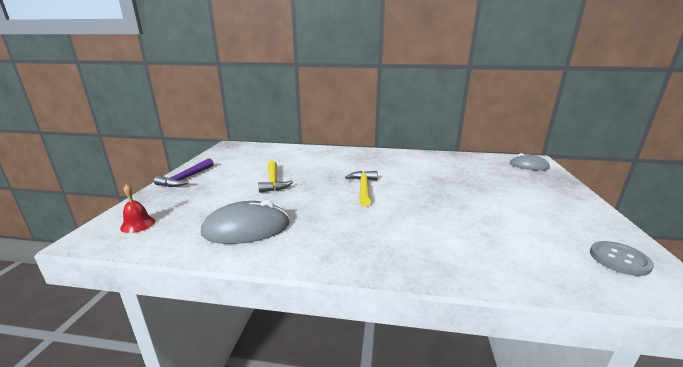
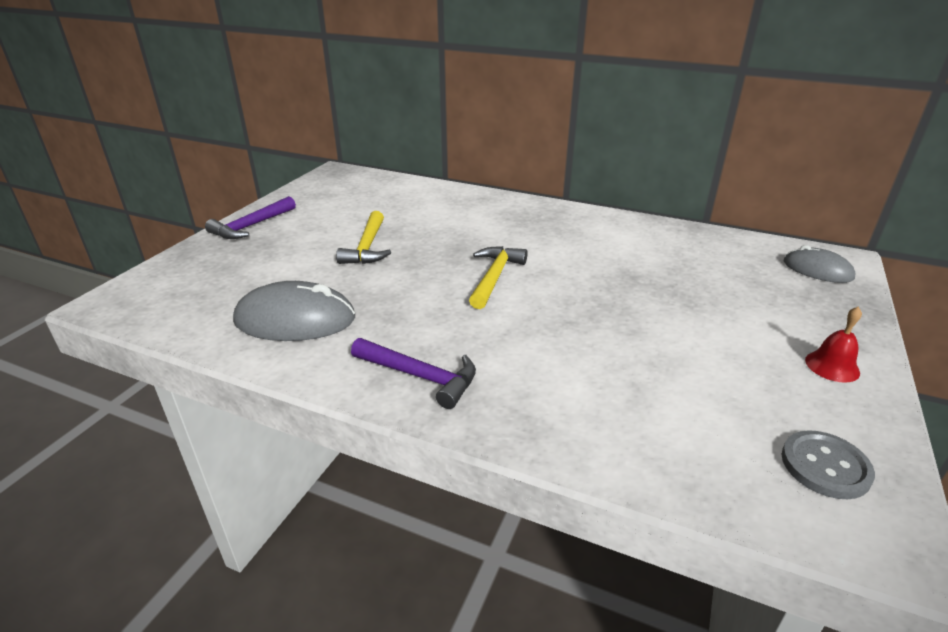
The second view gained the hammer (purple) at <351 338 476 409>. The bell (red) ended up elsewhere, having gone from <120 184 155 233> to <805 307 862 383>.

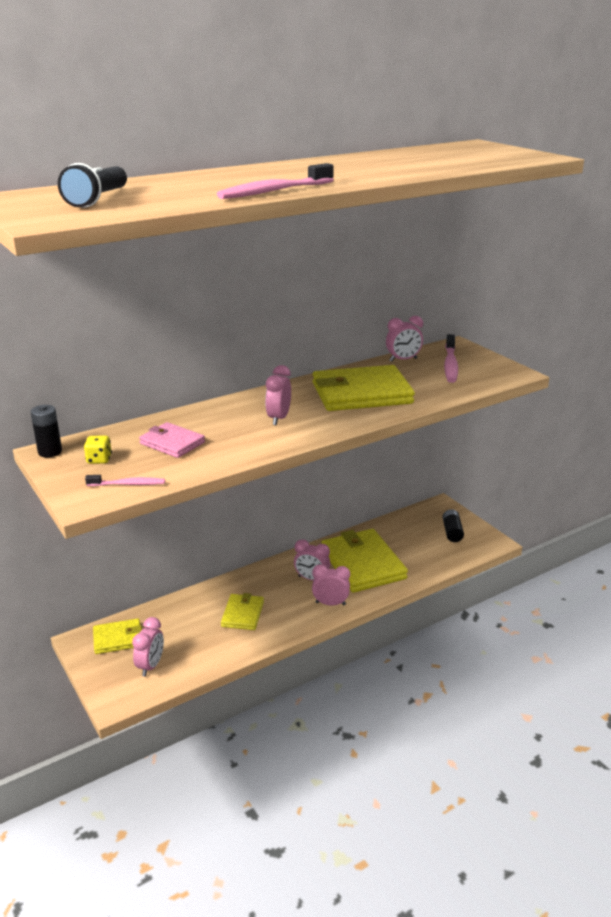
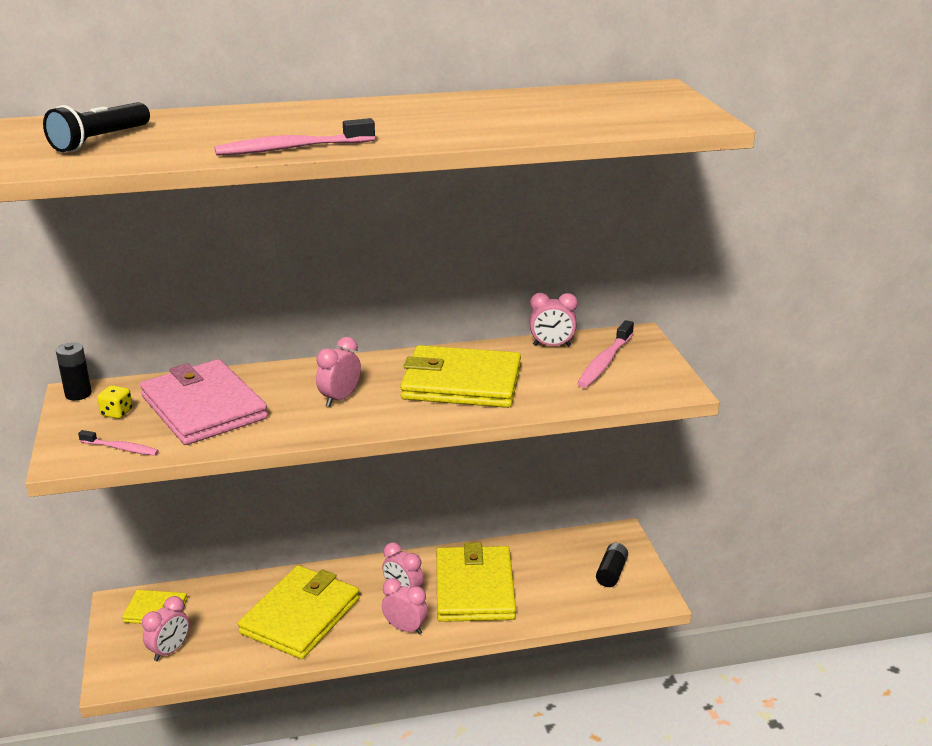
The size of the wallet (pink) at <139 422 205 458> changed by a factor of 1.89. The size of the wallet (yellow) at <221 593 264 630> changed by a factor of 1.89.

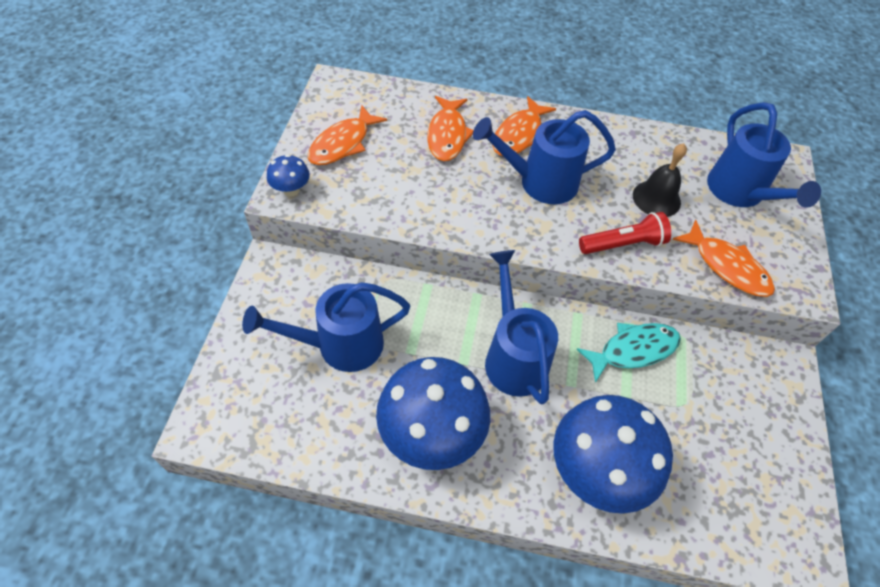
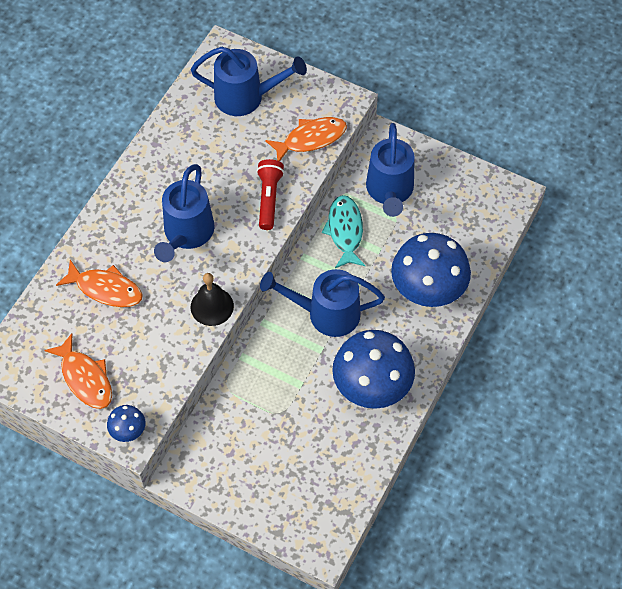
The second view lost the fish (orange) at <493 96 556 156>. The watering can (blue) ended up elsewhere, having gone from <242 282 410 372> to <366 123 415 217>. The bell (black) ended up elsewhere, having gone from <633 143 687 217> to <191 273 234 326>.

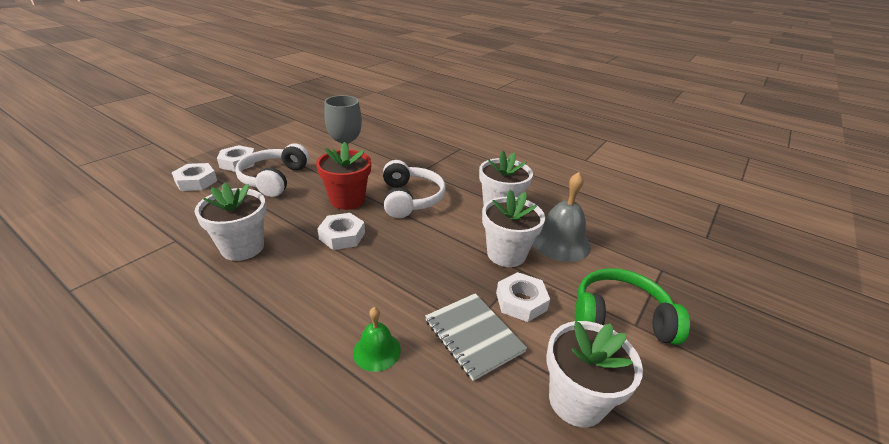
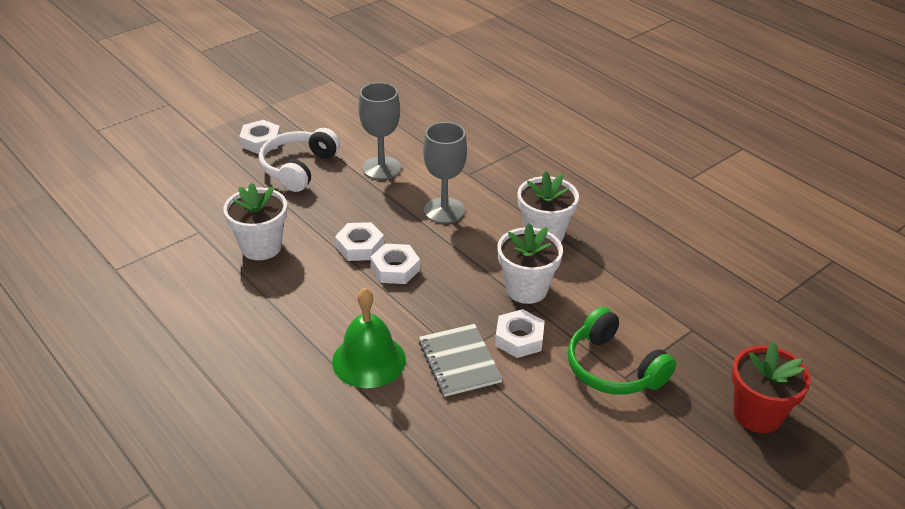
The second view lost the bell (grey) at <532 172 591 262>. The second view lost the flower pot (white) at <546 321 643 427>. The nut (white) ended up elsewhere, having gone from <172 163 217 191> to <370 243 420 284>. The flower pot (red) ended up elsewhere, having gone from <316 142 371 210> to <732 342 811 433>. Where the headphones (white) stood at <383 160 446 218>, the goblet (grey) came to stand at <423 122 467 224>. The headphones (green) at <575 268 690 345> ended up facing another way, 150 degrees counterclockwise from before. The size of the bell (green) at <353 307 401 372> changed by a factor of 1.73.

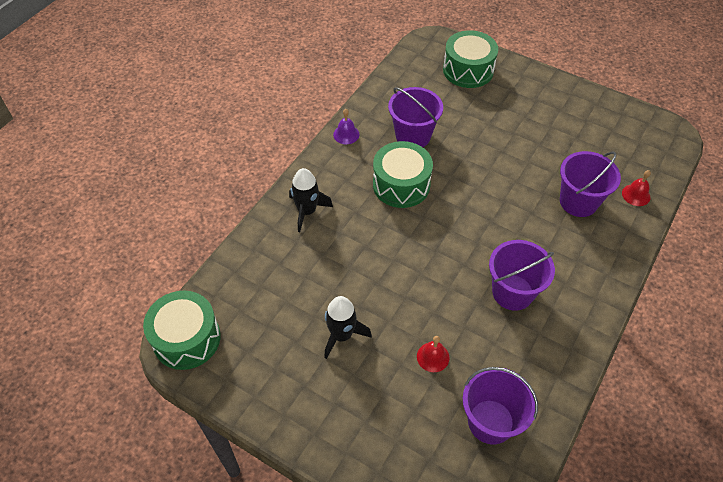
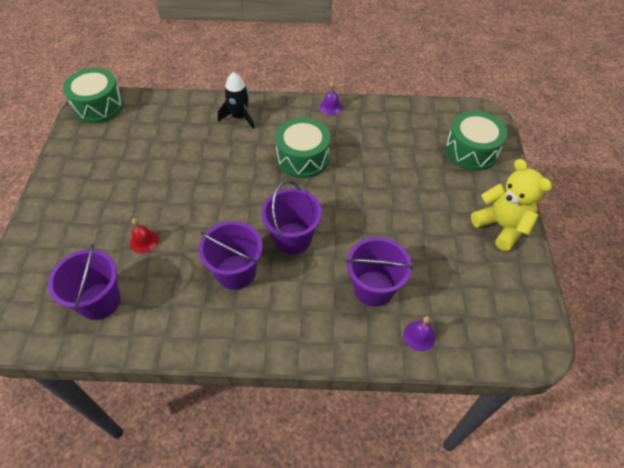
The second view lost the rocket (black) at <324 296 372 359>. The second view gained the teddy bear (yellow) at <471 159 552 251>. The bucket (purple) ended up elsewhere, having gone from <388 87 443 147> to <261 180 322 255>. What was the bell (red) at <622 170 651 206> turned into the bell (purple) at <403 316 436 351>.

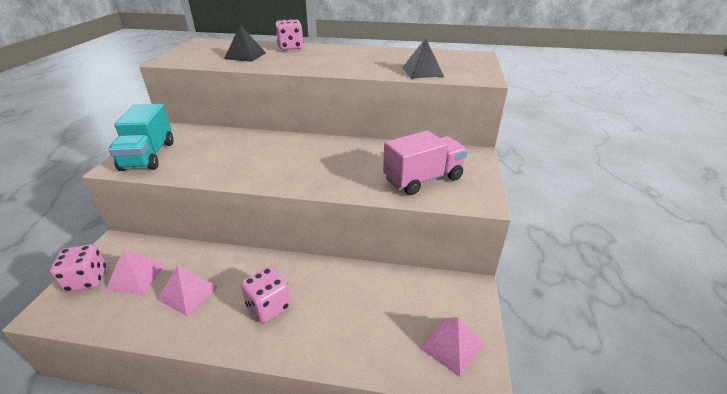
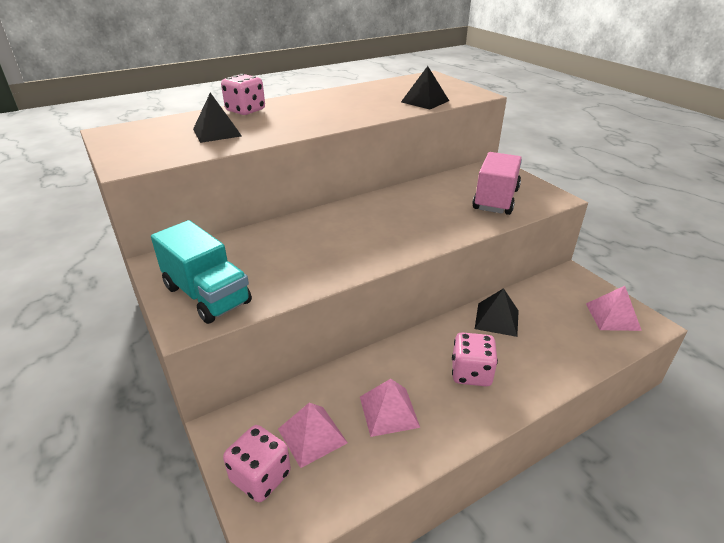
The second view gained the pyramid (black) at <475 288 519 337>.

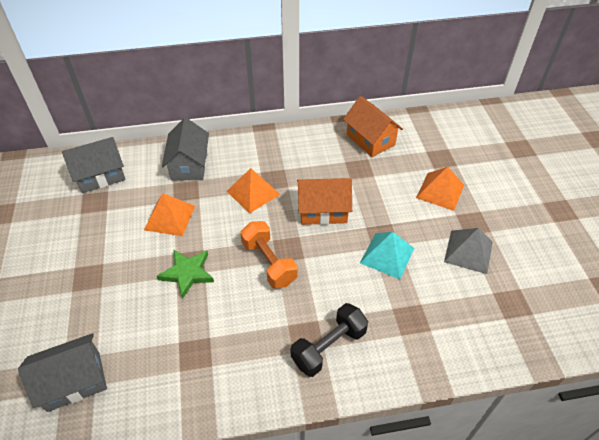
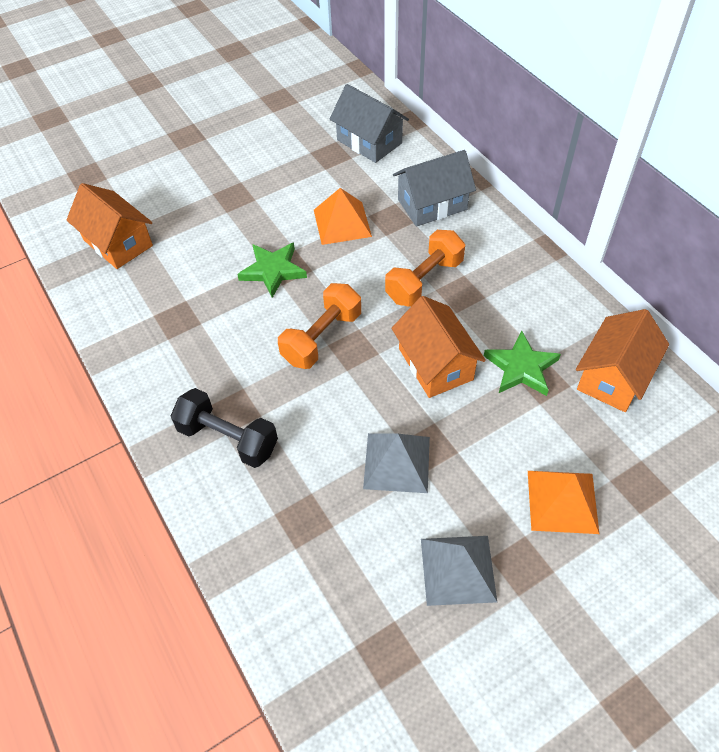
The second view gained the star (green) at <484 331 561 396>. Where the pyramid (orange) stood at <227 168 280 214>, the dumbbell (orange) came to stand at <385 230 465 307>. What was the house (grey) at <18 333 107 412> turned into the house (orange) at <66 183 153 269>. What was the pyramid (turquoise) at <360 232 414 279> turned into the pyramid (grey) at <363 433 430 493>.

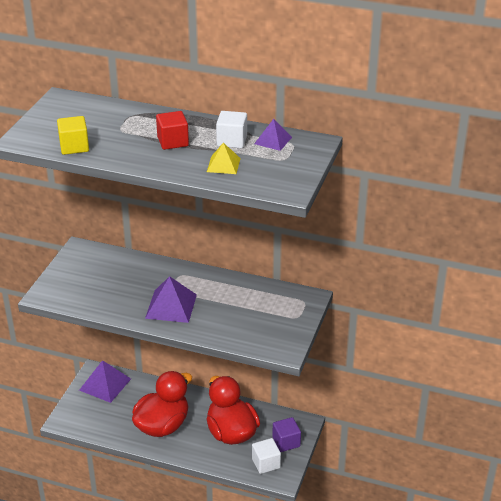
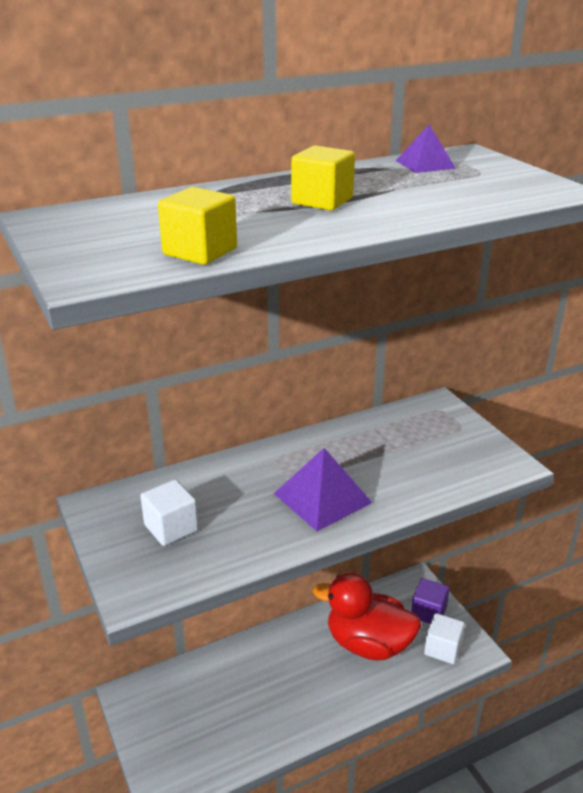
The second view lost the pyramid (purple) at <79 360 131 403>. The second view lost the duck (red) at <132 371 192 437>. The second view lost the pyramid (yellow) at <207 143 241 174>. The cube (white) ended up elsewhere, having gone from <216 111 247 148> to <140 479 199 546>. What was the cube (red) at <156 111 189 150> turned into the cube (yellow) at <291 146 355 210>.

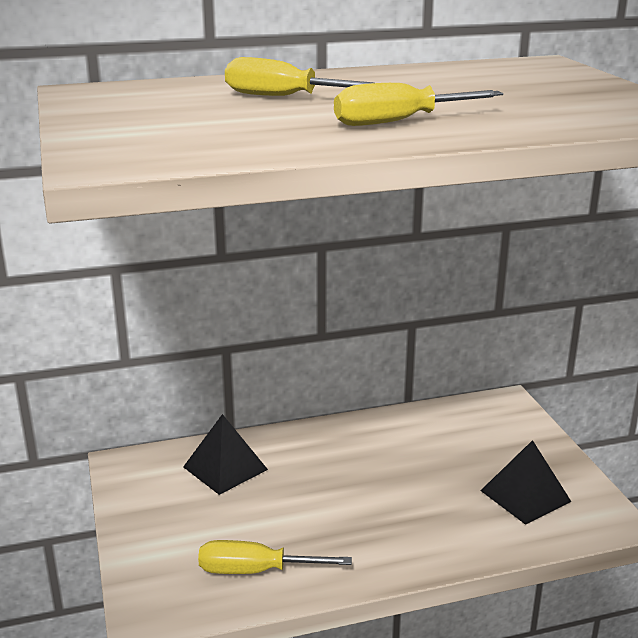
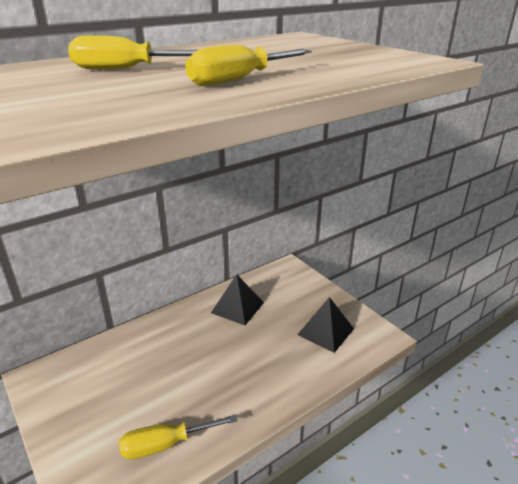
The pyramid (black) ended up elsewhere, having gone from <183 414 268 495> to <211 274 264 325>.

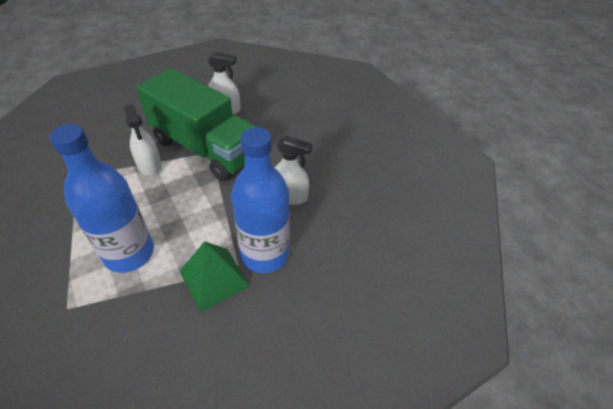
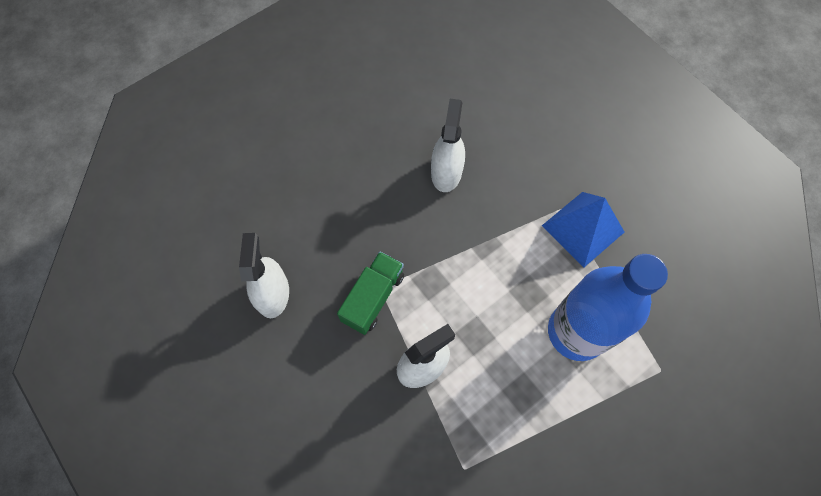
The second view lost the bottle (blue) at <231 127 290 273>. What was the pyramid (green) at <180 241 250 312> turned into the pyramid (blue) at <542 192 624 267>. The size of the truck (green) at <136 68 256 181> changed by a factor of 0.44.

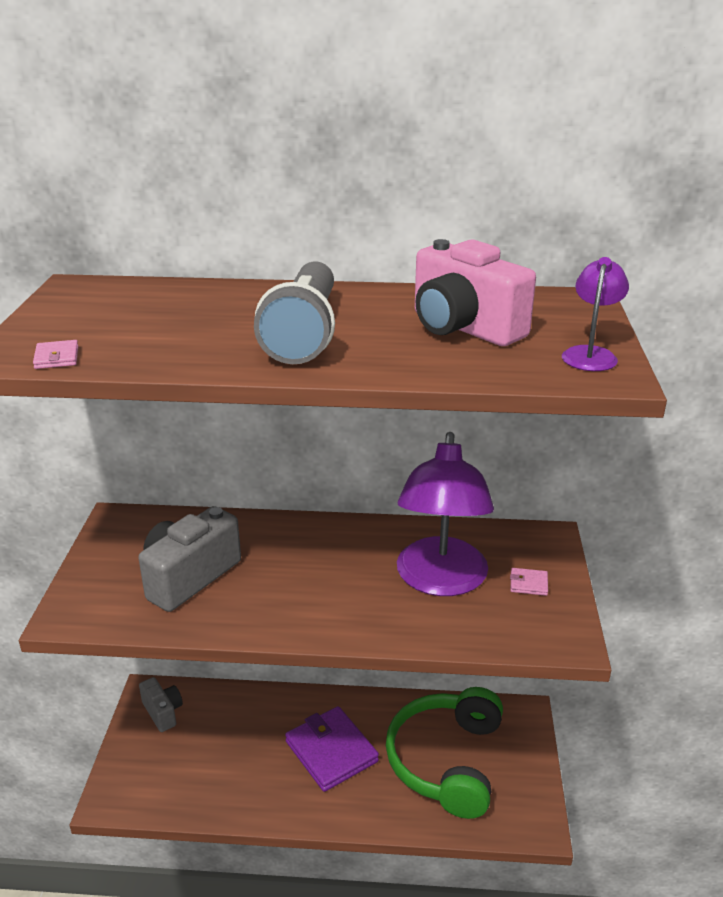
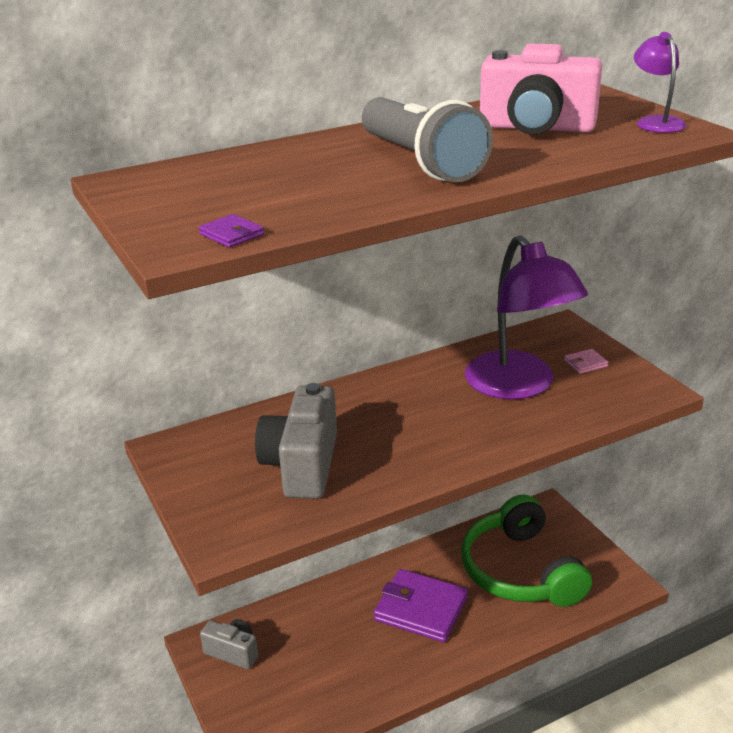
What was the wallet (pink) at <33 340 78 369> turned into the wallet (purple) at <199 214 264 248>.

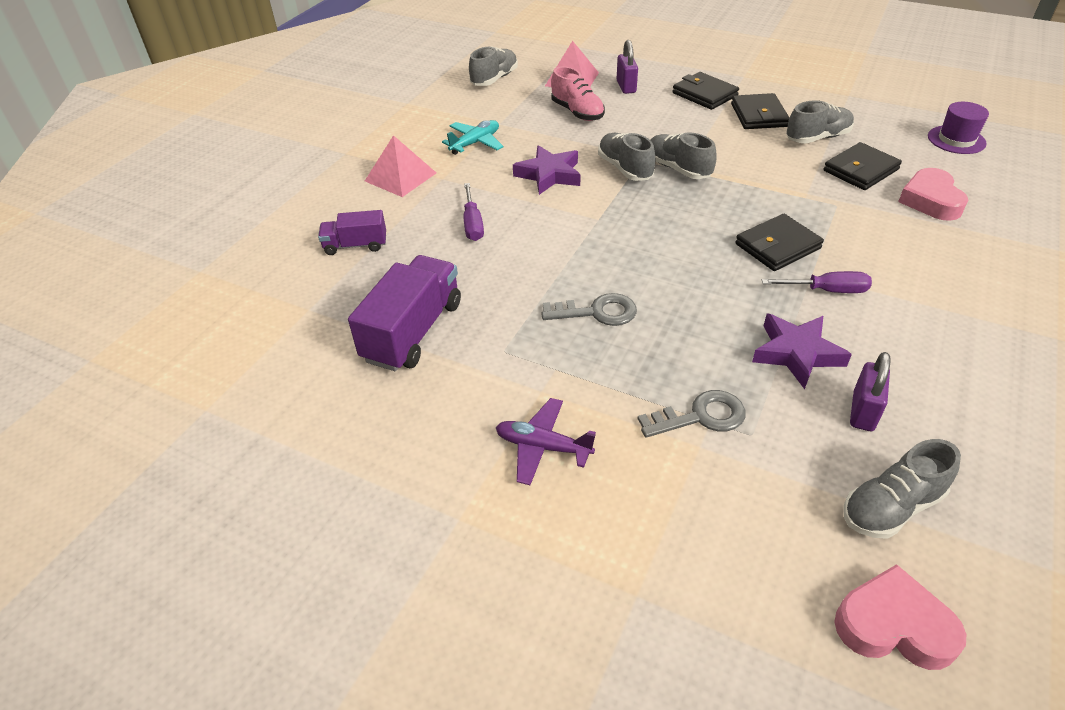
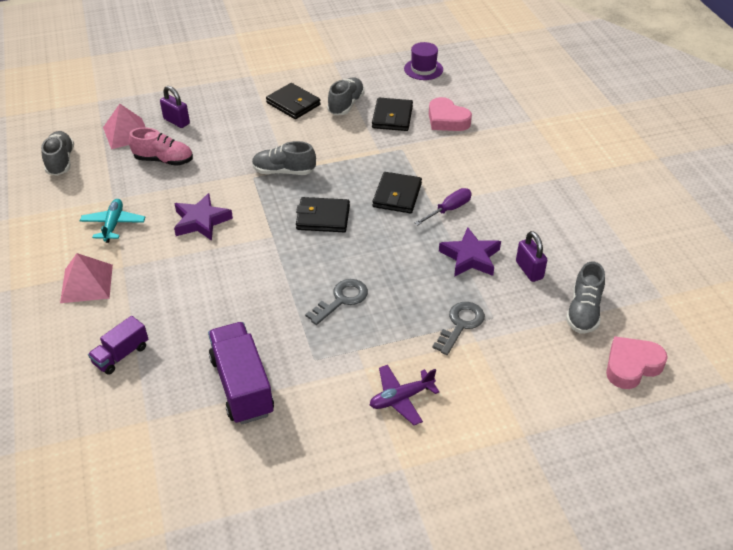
The second view lost the screwdriver (purple) at <464 183 484 241>. The second view lost the shoe (grey) at <598 133 655 181>. The wallet (black) ended up elsewhere, having gone from <672 72 739 110> to <296 197 350 232>.

